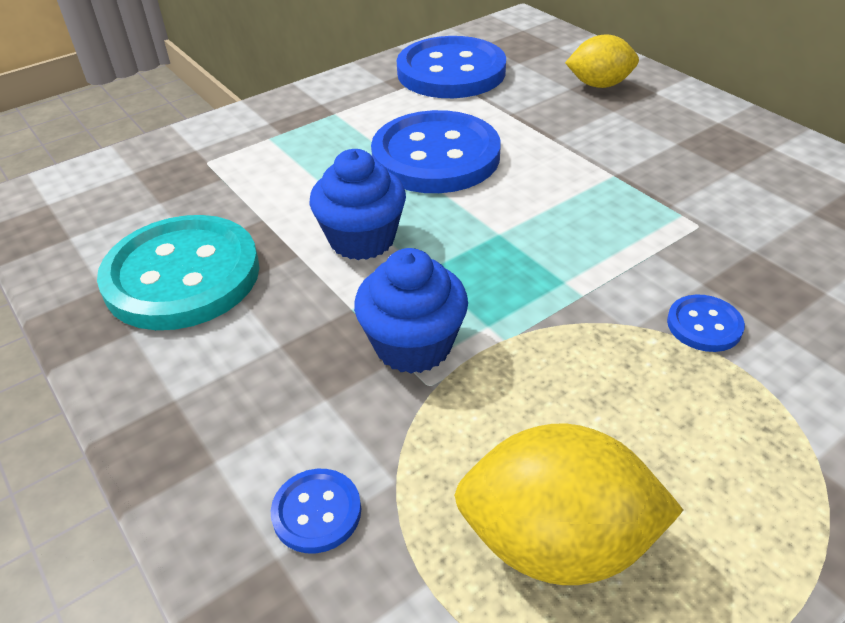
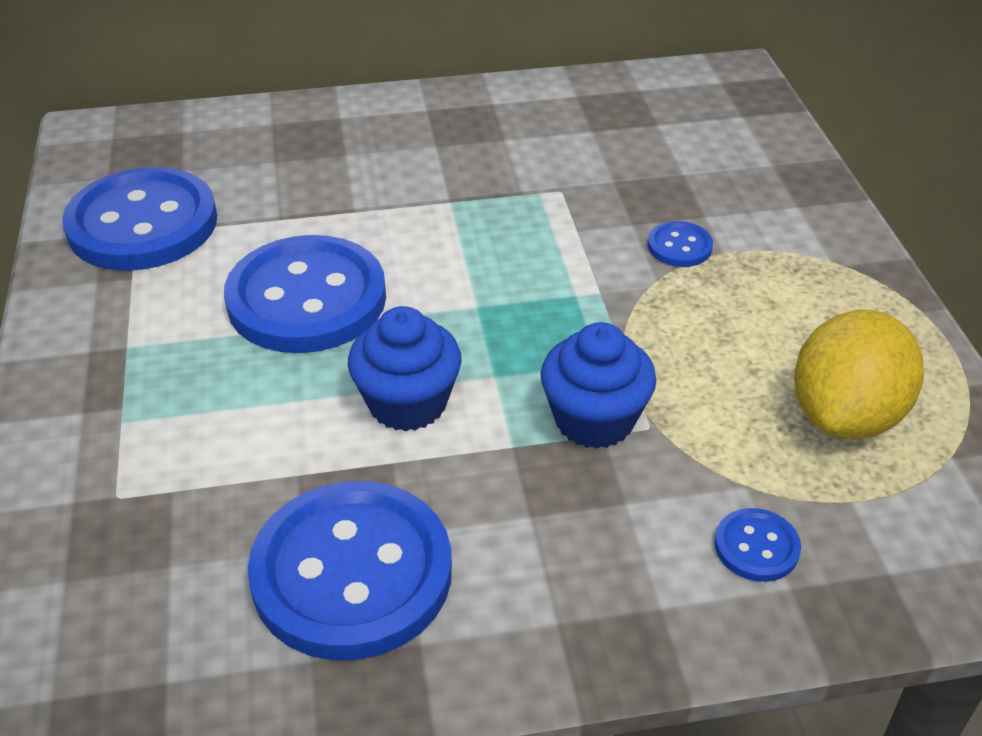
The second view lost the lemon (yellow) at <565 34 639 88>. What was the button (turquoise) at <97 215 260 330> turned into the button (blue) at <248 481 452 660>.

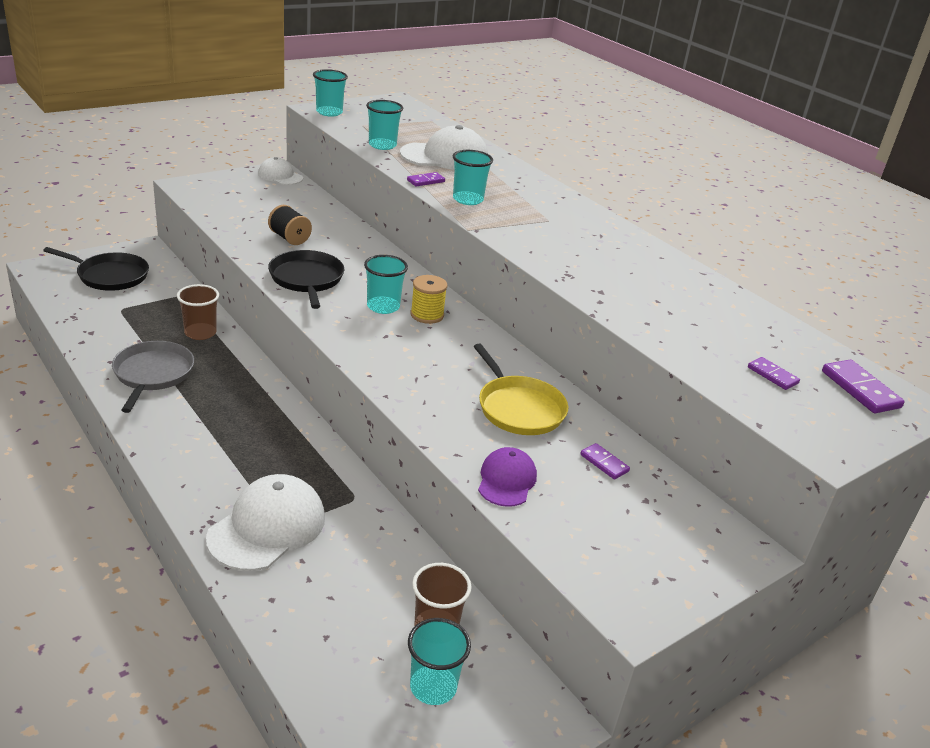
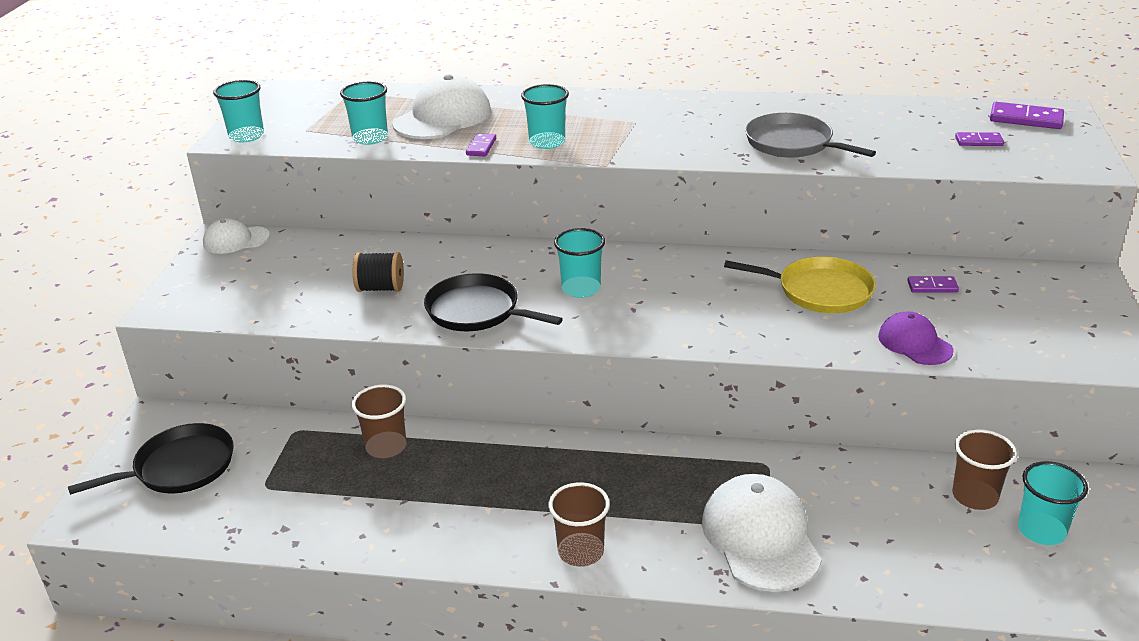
The second view lost the spool (yellow) at <410 275 447 324>. The second view gained the cup (brown) at <548 482 610 567>. The pan (grey) ended up elsewhere, having gone from <112 341 194 413> to <745 113 876 158>.

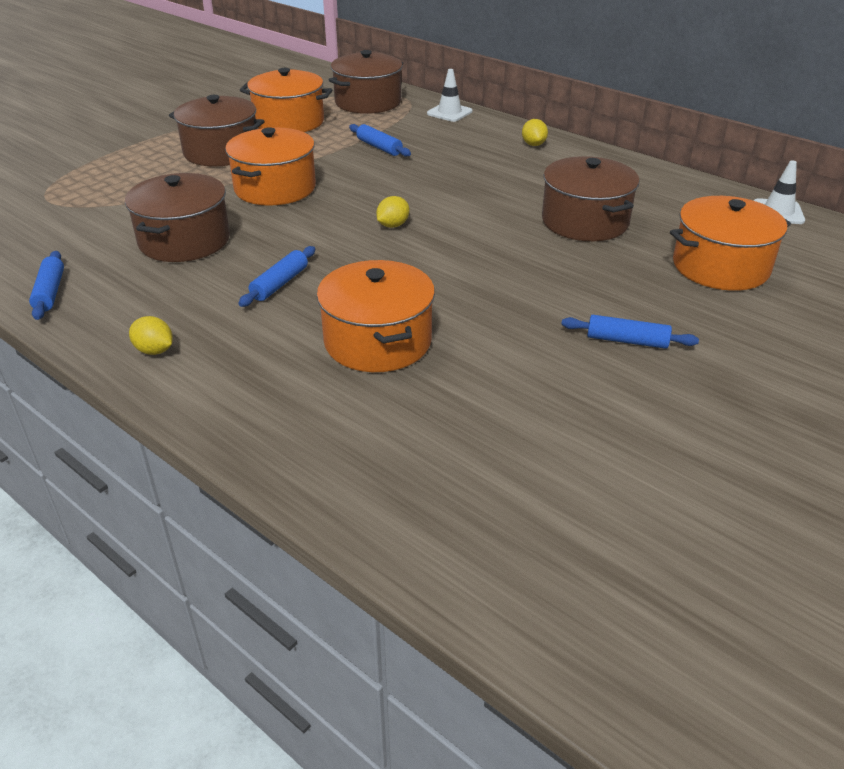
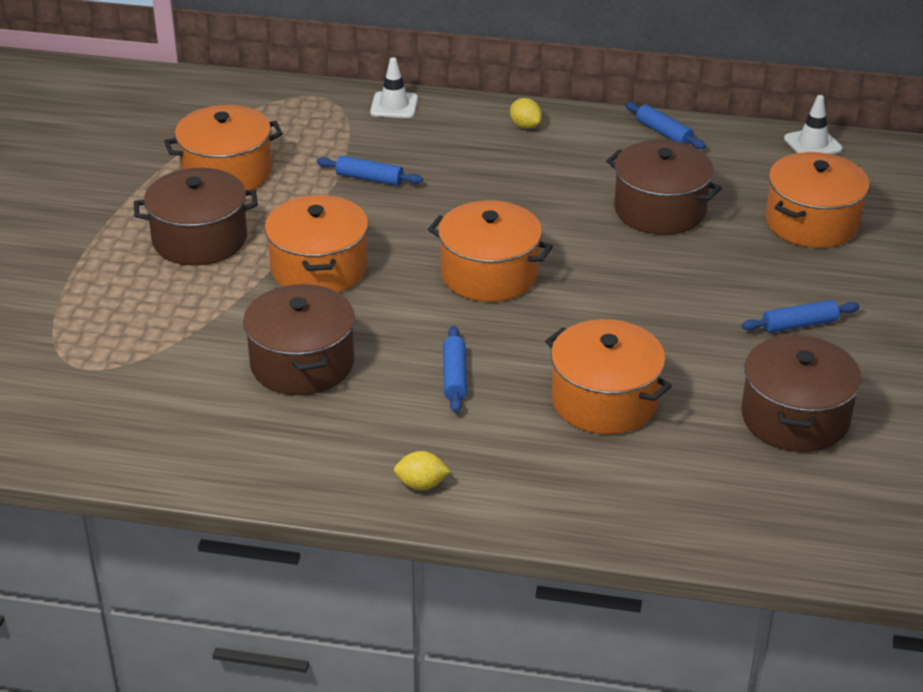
The rolling pin (blue) ended up elsewhere, having gone from <29 251 64 320> to <625 102 706 149>. The pot (brown) ended up elsewhere, having gone from <329 50 403 114> to <741 335 862 452>. Where the lemon (yellow) stood at <376 196 409 228>, the pot (orange) came to stand at <428 200 553 302>.

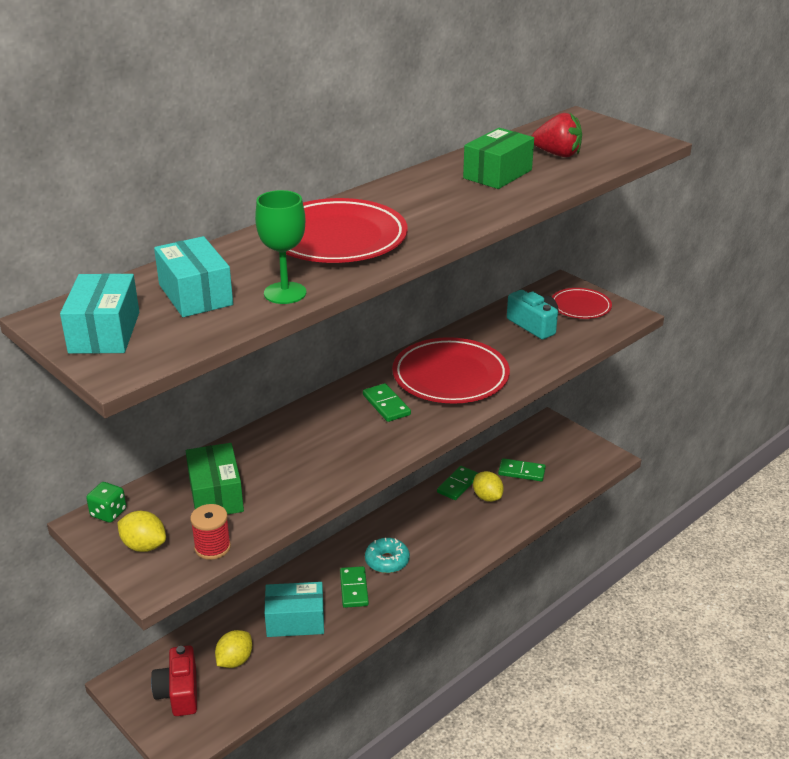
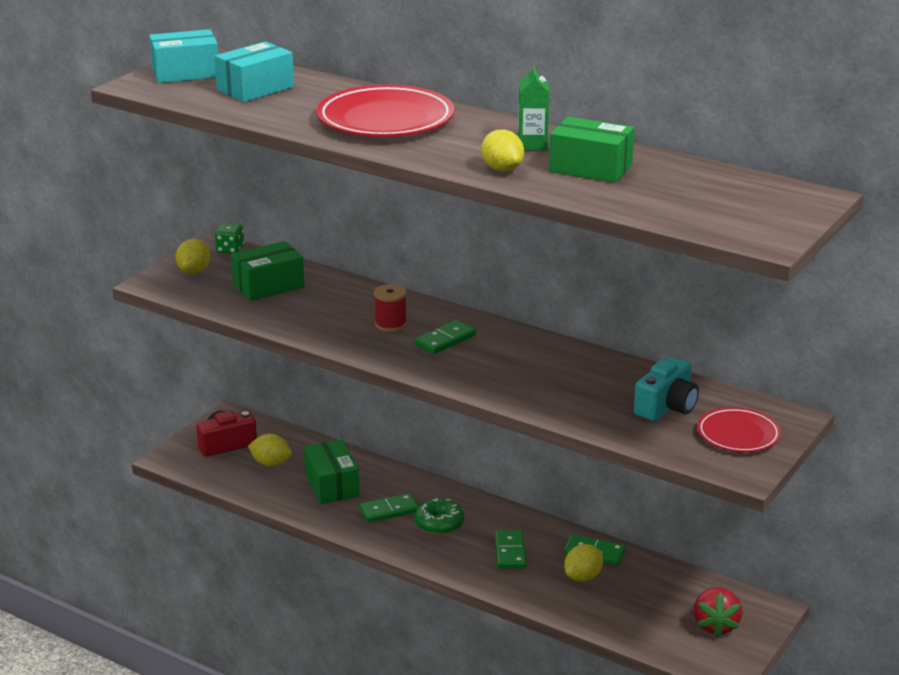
The second view lost the goblet (green) at <255 190 306 304>. The second view lost the plate (red) at <392 337 510 404>. The second view gained the lemon (yellow) at <481 130 524 172>. The second view gained the carton (green) at <518 65 549 150>. The spool (red) ended up elsewhere, having gone from <190 504 231 560> to <374 284 407 332>. The domino (green) ended up elsewhere, having gone from <498 458 546 481> to <495 530 526 569>. The strawberry (red) ended up elsewhere, having gone from <532 113 582 157> to <693 587 742 638>. What was the box (turquoise) at <265 582 324 637> turned into the box (green) at <304 440 359 504>. What was the donut (turquoise) at <365 538 410 573> turned into the donut (green) at <414 498 464 535>.

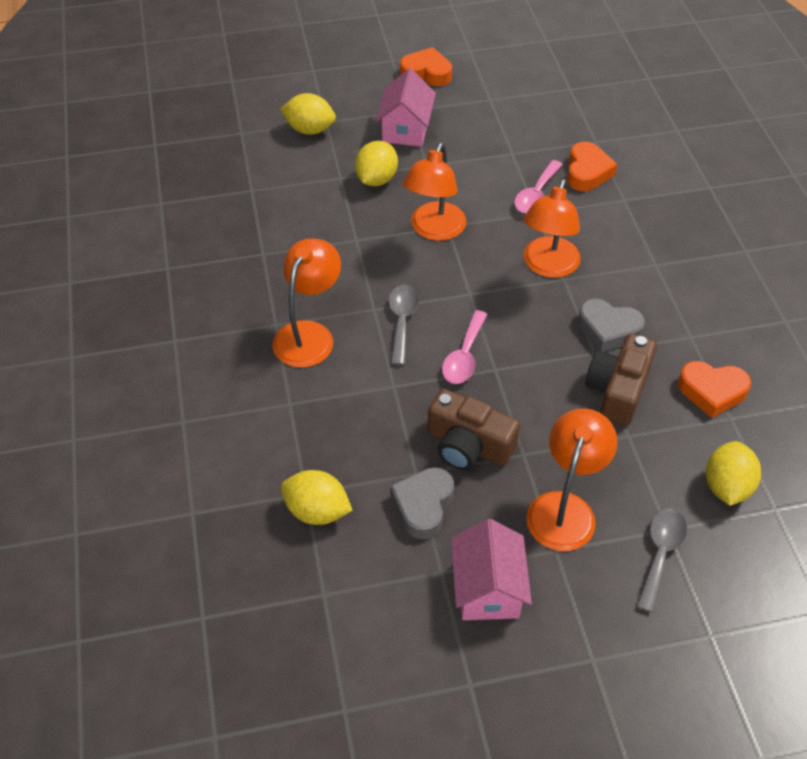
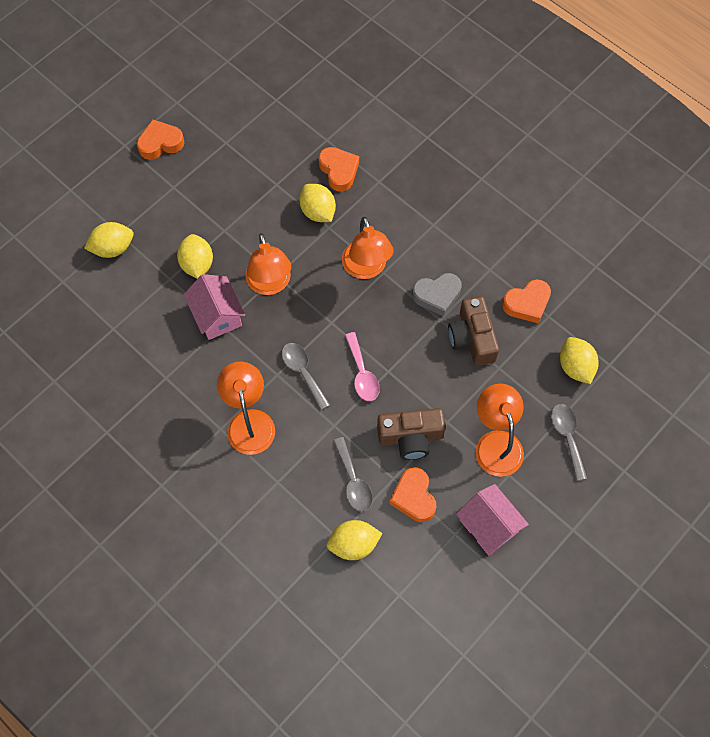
The second view gained the spoon (grey) at <333 437 373 512>. The house (pink) ended up elsewhere, having gone from <375 69 436 147> to <183 274 245 340>. Where the spoon (pink) stood at <514 160 563 213>, the lemon (yellow) came to stand at <299 184 336 222>. What was the heart (grey) at <390 467 454 539> turned into the heart (orange) at <389 467 436 522>.

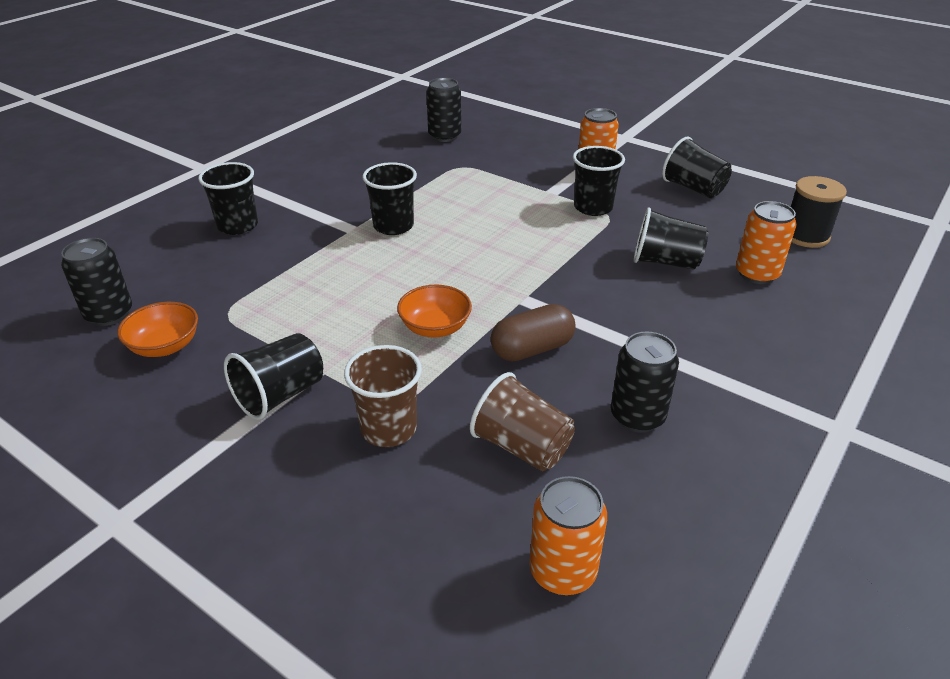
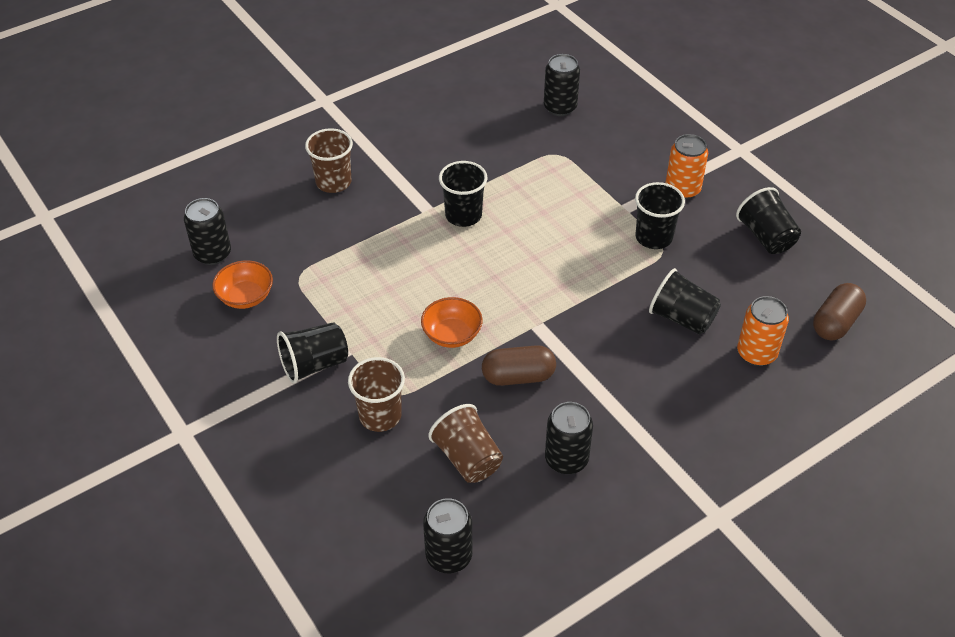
Where the spool (black) stood at <791 176 847 248>, the capsule (brown) came to stand at <813 283 866 340>. What was the cup (black) at <198 162 258 235> turned into the cup (brown) at <305 128 353 193>. What was the can (orange) at <529 476 607 595> turned into the can (black) at <423 498 473 573>.

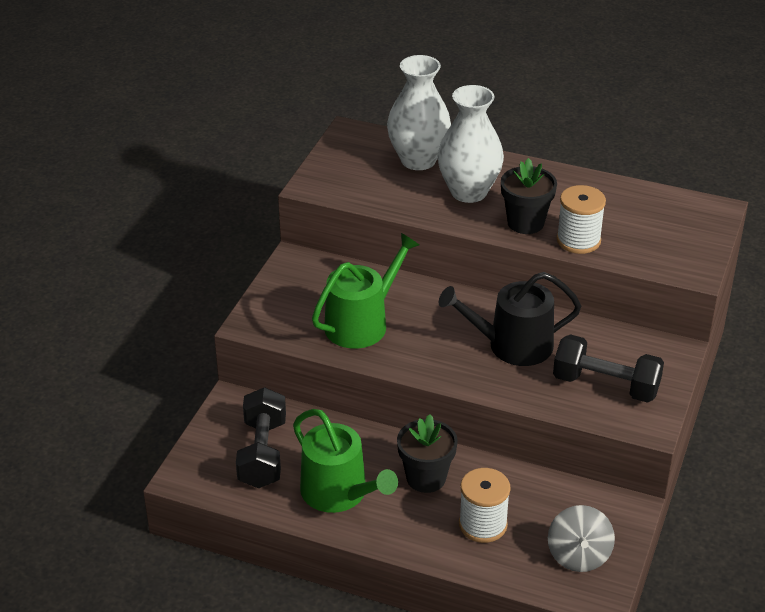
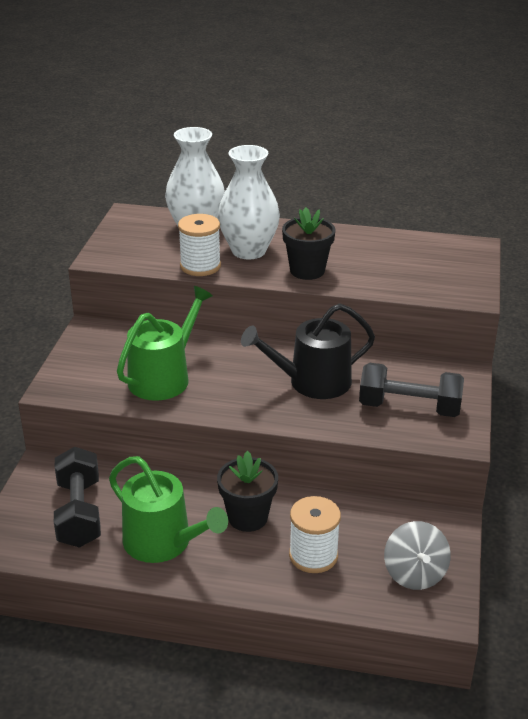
The spool (white) ended up elsewhere, having gone from <556 185 606 254> to <178 214 221 276>.

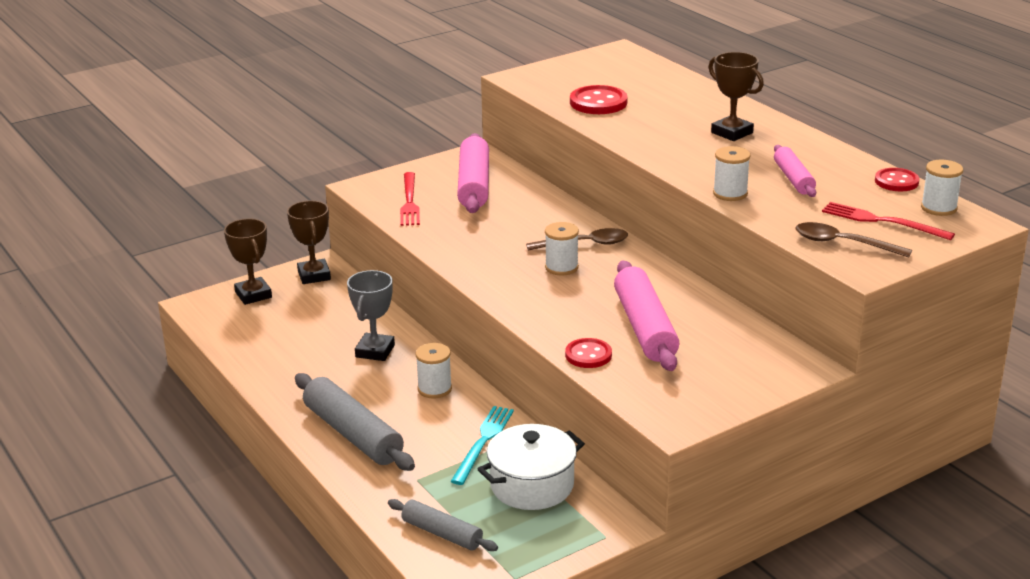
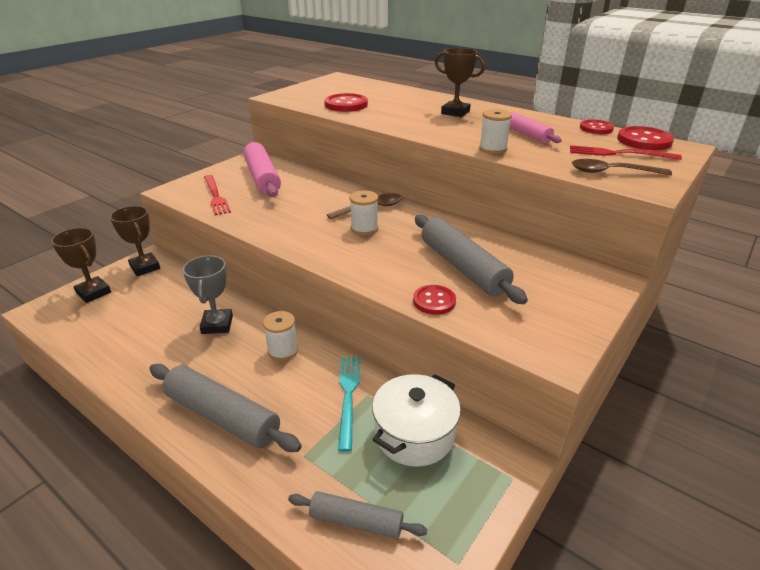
Where the spool (white) stood at <921 160 963 216>, the button (red) came to stand at <617 126 674 150>. What was the rolling pin (pink) at <614 261 679 371> turned into the rolling pin (grey) at <415 215 528 304>.

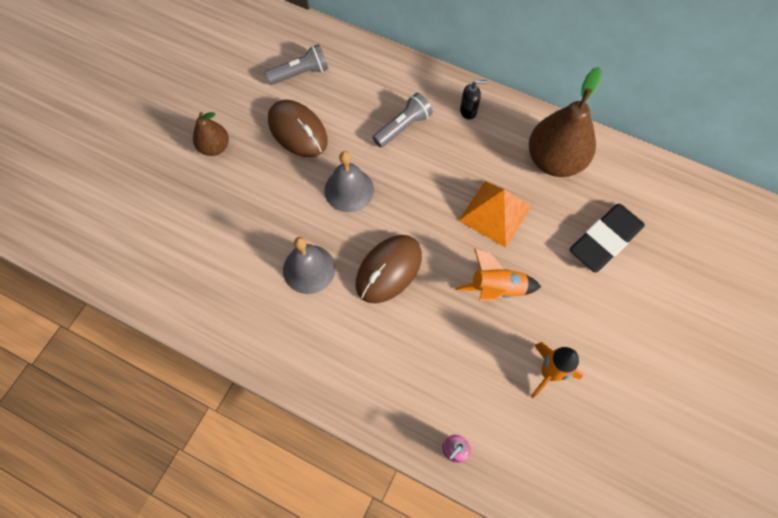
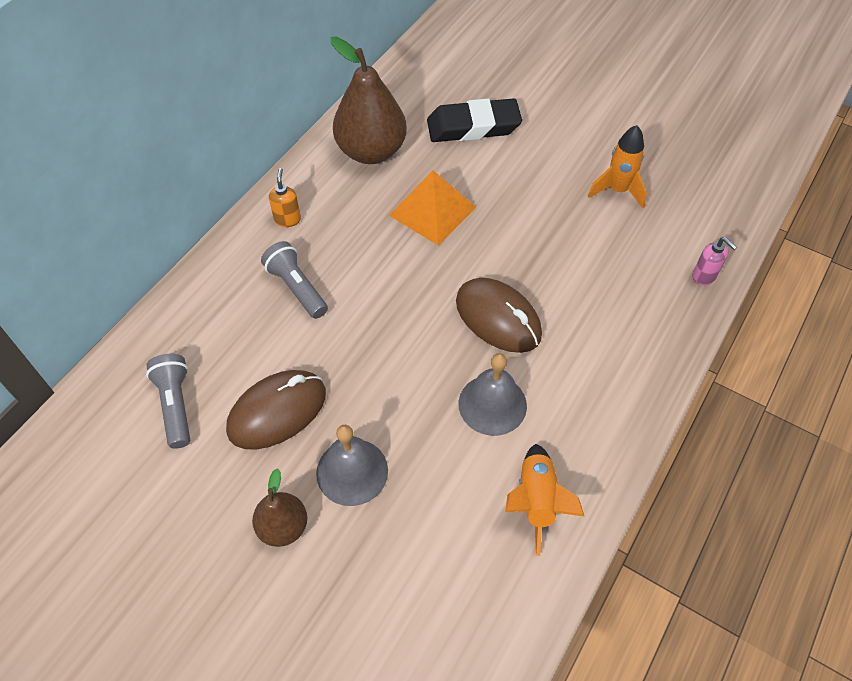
The bell (grey) ended up elsewhere, having gone from <324 151 374 212> to <316 425 388 506>. The rocket (orange) ended up elsewhere, having gone from <456 248 541 301> to <505 444 585 556>. What was the soap dispenser (black) at <460 80 487 120> turned into the soap dispenser (orange) at <269 168 301 227>. The eraser (black) at <570 204 645 273> ended up facing another way, 60 degrees counterclockwise from before.

